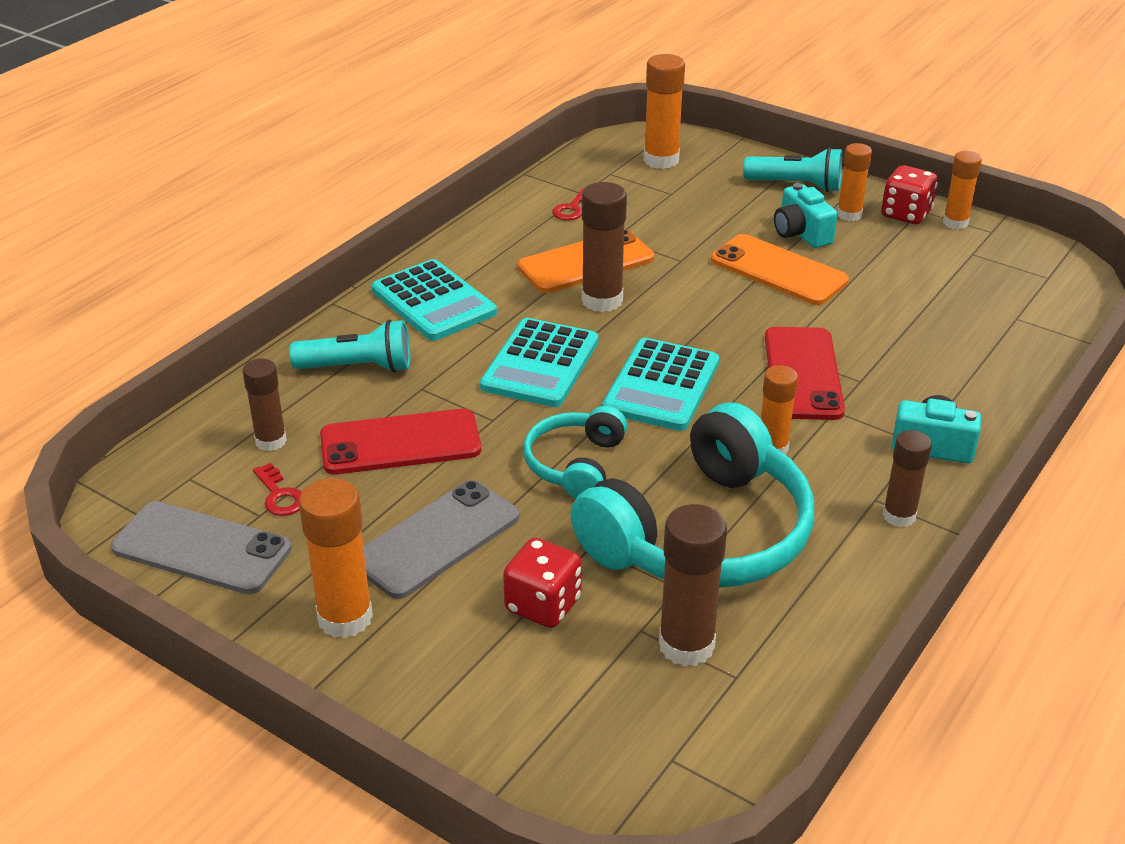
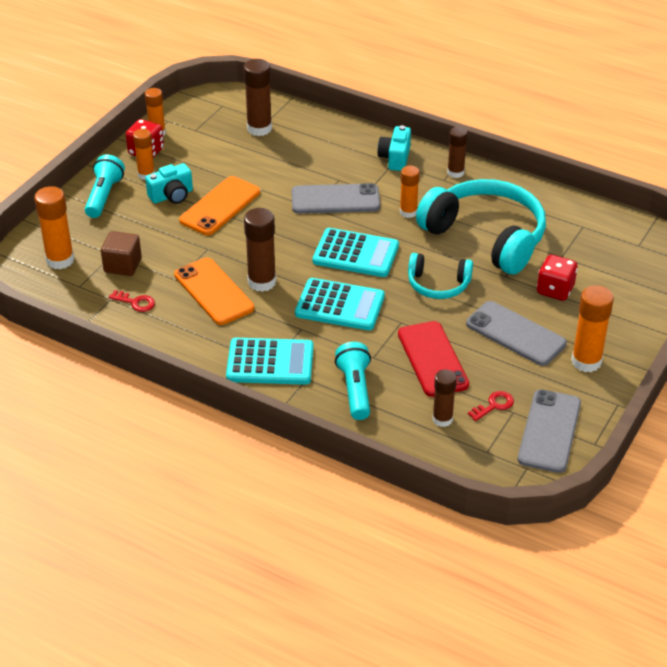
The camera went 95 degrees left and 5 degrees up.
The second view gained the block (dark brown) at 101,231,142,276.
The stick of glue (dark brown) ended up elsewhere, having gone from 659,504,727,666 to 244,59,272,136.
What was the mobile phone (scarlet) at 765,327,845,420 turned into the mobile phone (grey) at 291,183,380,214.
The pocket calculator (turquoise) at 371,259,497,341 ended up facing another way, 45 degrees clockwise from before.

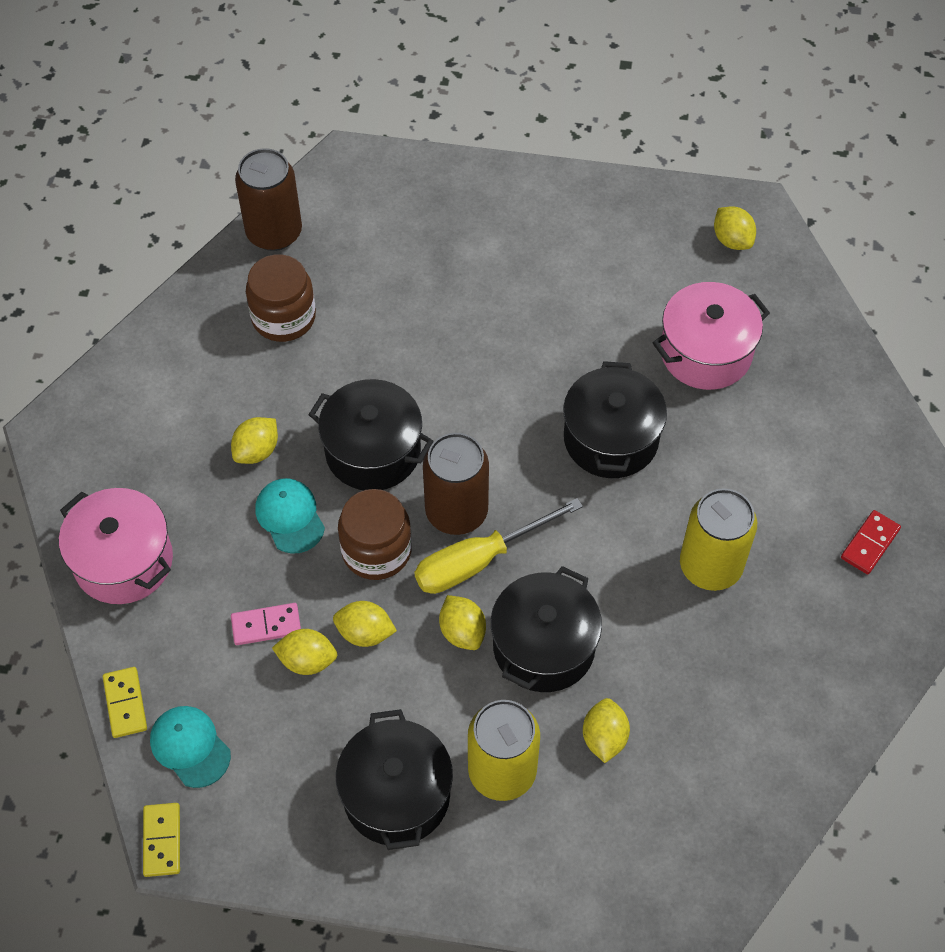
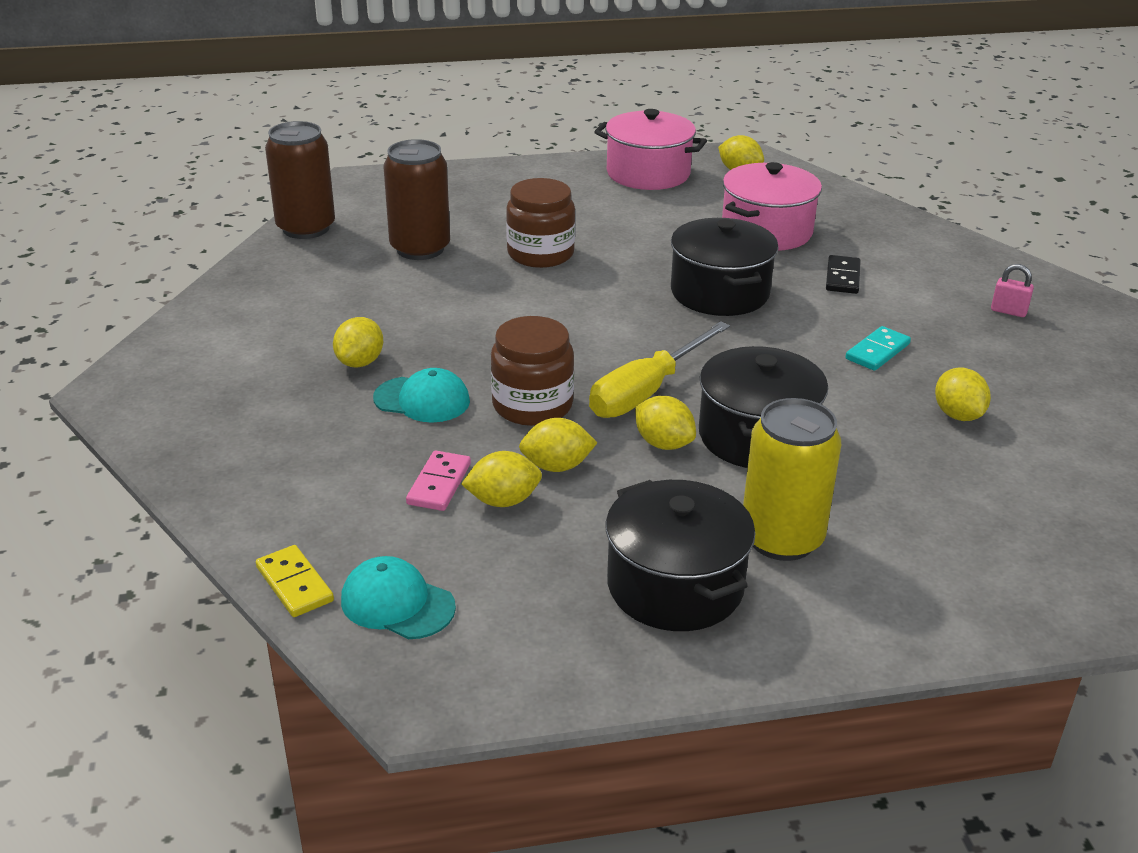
The camera went 20 degrees left and 25 degrees down.
The second view lost the domino (golden) at 143,803,180,877.
The second view lost the cooking pot (black) at 308,379,434,490.
The second view gained the domino (black) at 826,255,861,294.
The cooking pot (rosy) ended up elsewhere, having gone from 59,488,173,604 to 594,109,707,190.
The jam jar (dark brown) ended up elsewhere, having gone from 246,254,316,342 to 506,178,575,268.
The can (dark brown) ended up elsewhere, having gone from 423,433,489,535 to 383,139,450,260.
The toy lemon (golden) ended up elsewhere, having gone from 583,698,630,763 to 935,368,991,421.
Where the can (golden) stood at 680,488,757,591, the domino (turquoise) came to stand at 846,326,911,371.
Where the domino (scarlet) stood at 841,510,901,574, the lock (rosy) came to stand at 991,264,1034,317.
The domino (rosy) at 231,603,301,645 ended up facing another way, 45 degrees counterclockwise from before.
The cap (turquoise) at 255,478,325,554 ended up facing another way, 150 degrees clockwise from before.

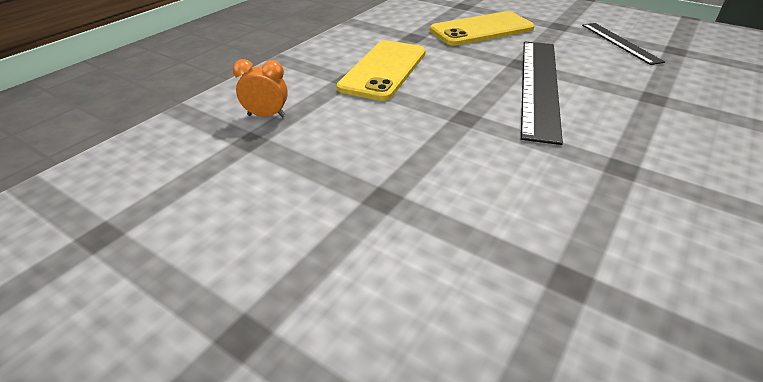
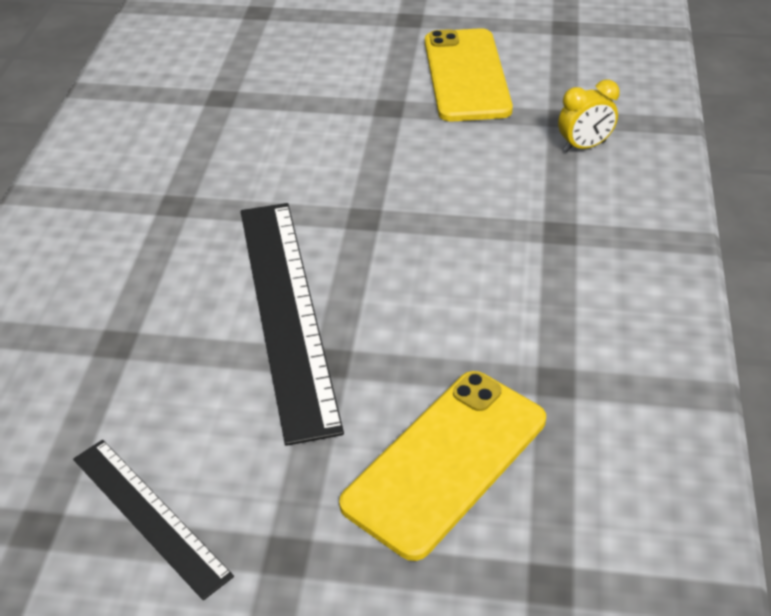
The camera went 155 degrees right and 5 degrees up.
The mobile phone (golden) ended up elsewhere, having gone from 337,40,426,101 to 425,28,513,122.
What was the alarm clock (orange) at 233,59,288,117 turned into the alarm clock (golden) at 558,80,620,152.

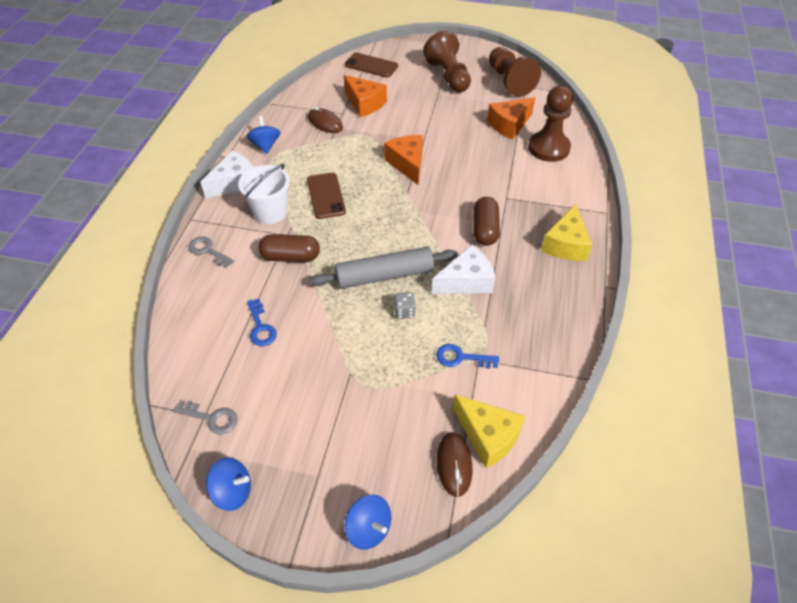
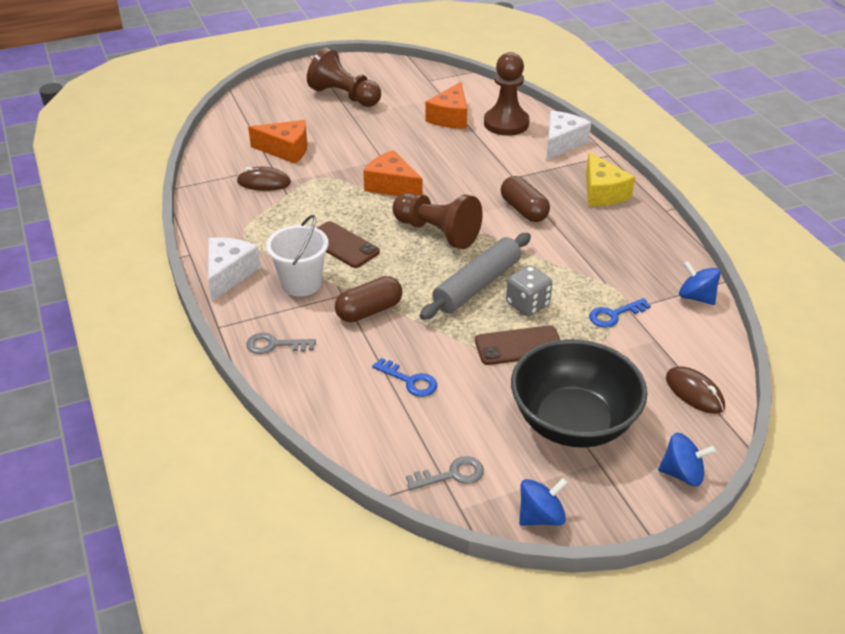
The camera went 35 degrees left and 10 degrees down.
The second view lost the cheese wedge (golden) at 453,394,525,468.
The second view gained the bowl (black) at 511,339,647,448.
The spinning top (cobalt) ended up elsewhere, having gone from 246,116,280,154 to 679,261,721,305.
The mobile phone (dark brown) ended up elsewhere, having gone from 345,53,398,77 to 475,325,560,365.
The cheese wedge (white) ended up elsewhere, having gone from 432,245,495,294 to 547,111,591,160.
The game pawn (dark brown) ended up elsewhere, having gone from 489,47,541,97 to 392,193,483,249.
The size of the die (grey) at 394,292,416,319 changed by a factor of 1.57.

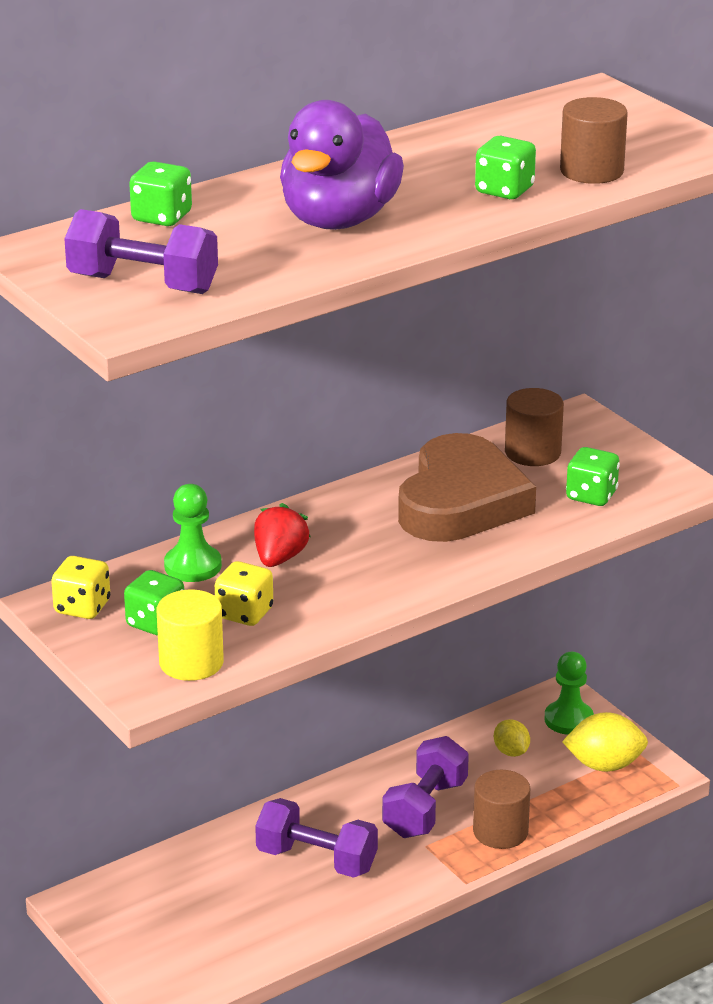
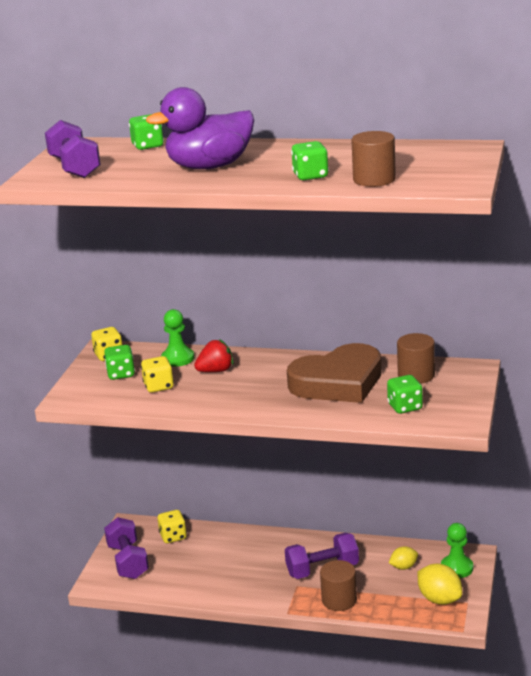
The camera went 50 degrees right and 5 degrees down.
The second view lost the cylinder shape (golden) at 157,589,224,681.
The second view gained the die (golden) at 158,510,187,543.
The hand weight (royal purple) ended up elsewhere, having gone from 255,798,378,878 to 104,517,149,579.
The toy lemon (golden) at 494,719,530,757 ended up facing another way, 45 degrees clockwise from before.

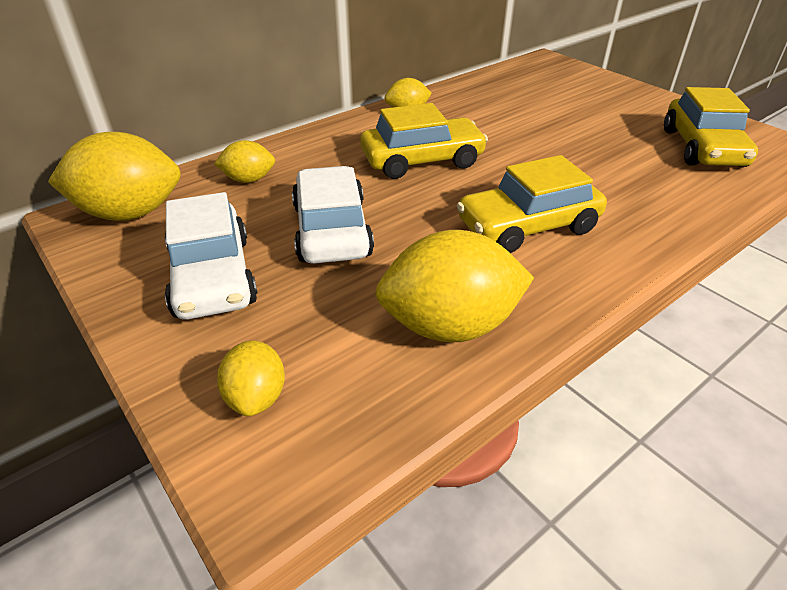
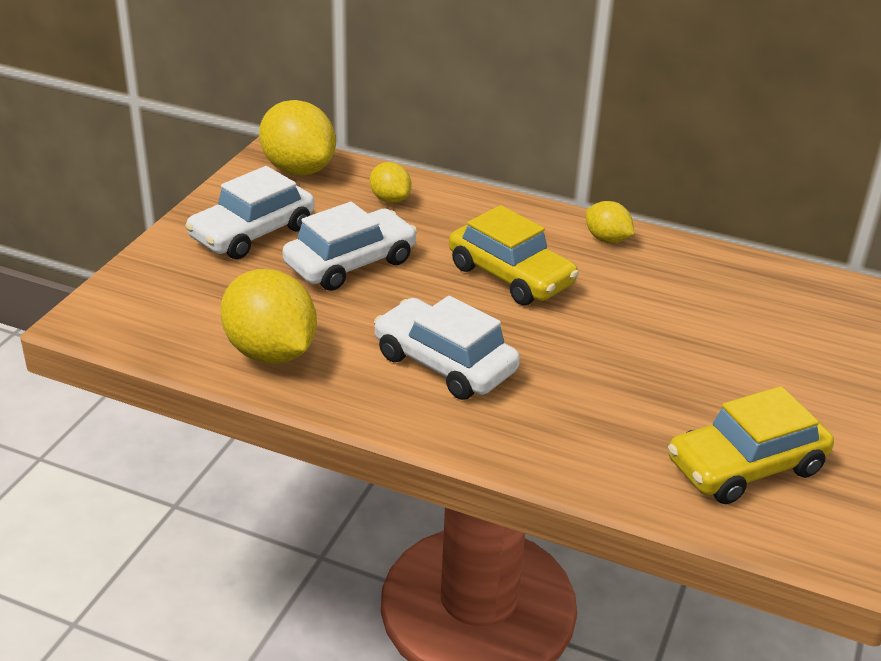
The camera went 60 degrees right and 5 degrees down.
The second view lost the toy lemon (golden) at 217,341,285,416.
What was the automobile (golden) at 457,155,607,253 turned into the automobile (white) at 374,296,520,400.

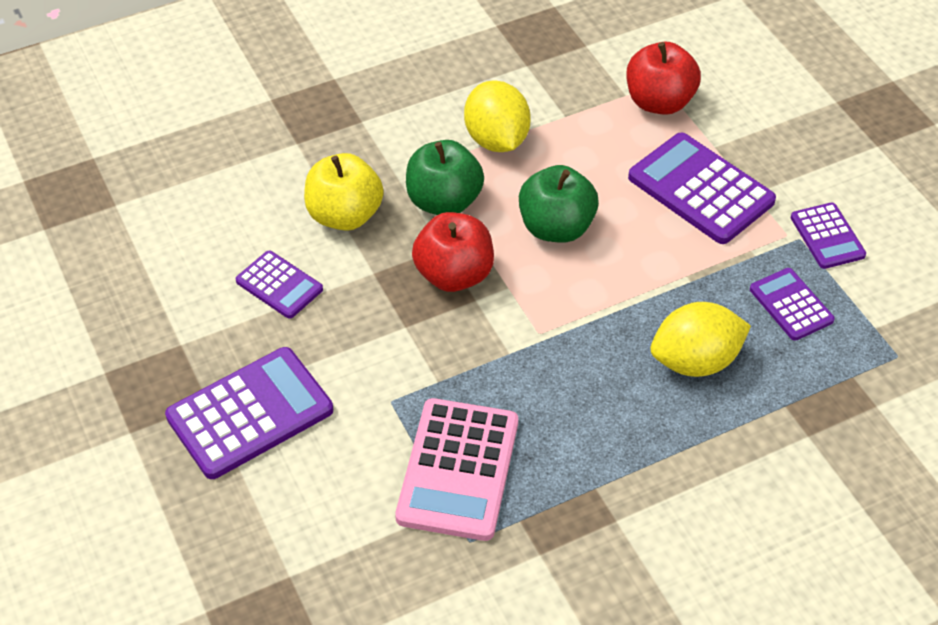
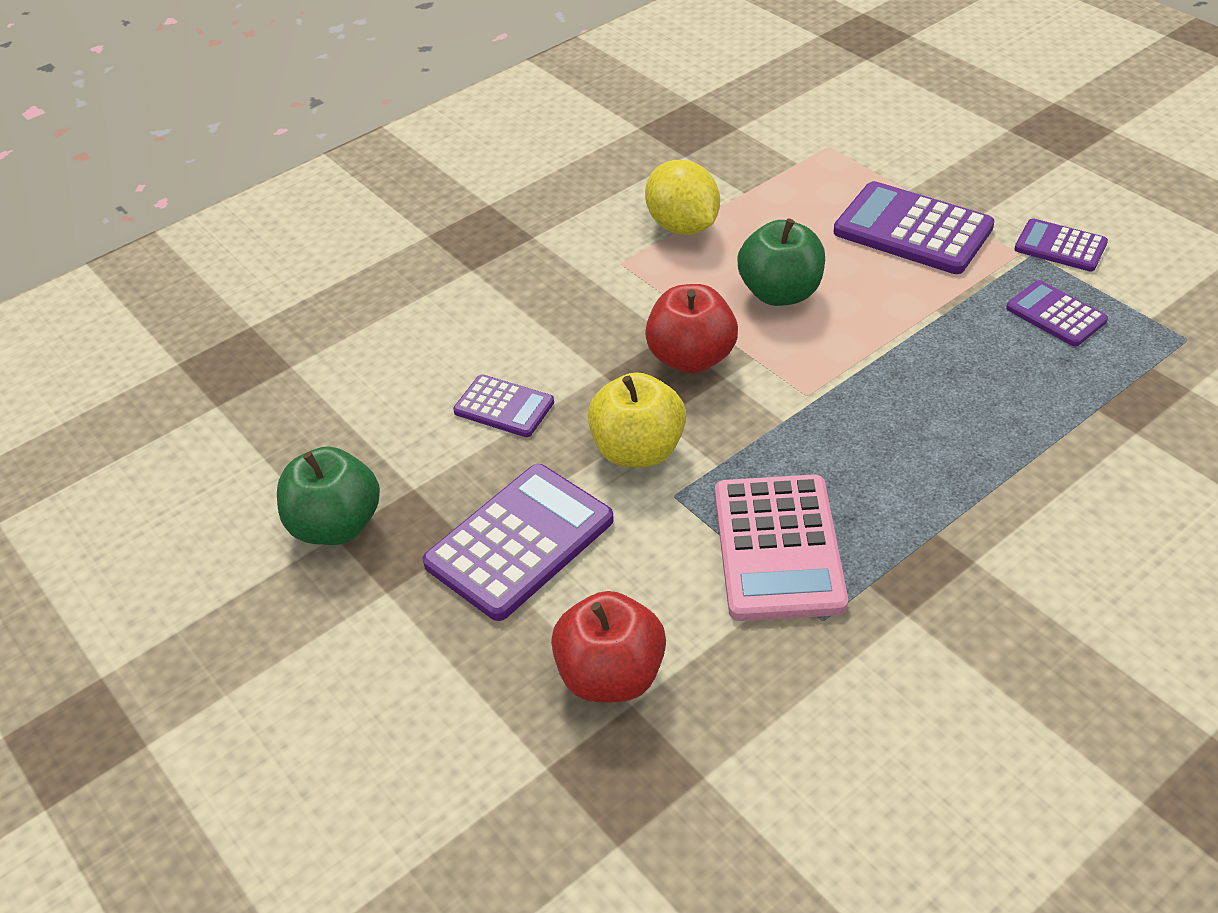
The camera went 10 degrees left and 5 degrees down.
The second view lost the toy lemon (golden) at 650,302,751,377.
The apple fruit (golden) ended up elsewhere, having gone from 304,153,384,231 to 588,372,686,467.
The apple fruit (green) ended up elsewhere, having gone from 406,140,484,215 to 277,446,380,545.
The apple fruit (scarlet) ended up elsewhere, having gone from 626,42,701,115 to 551,591,666,702.
The pocket calculator (royal purple) at 791,203,866,269 ended up facing another way, 150 degrees clockwise from before.

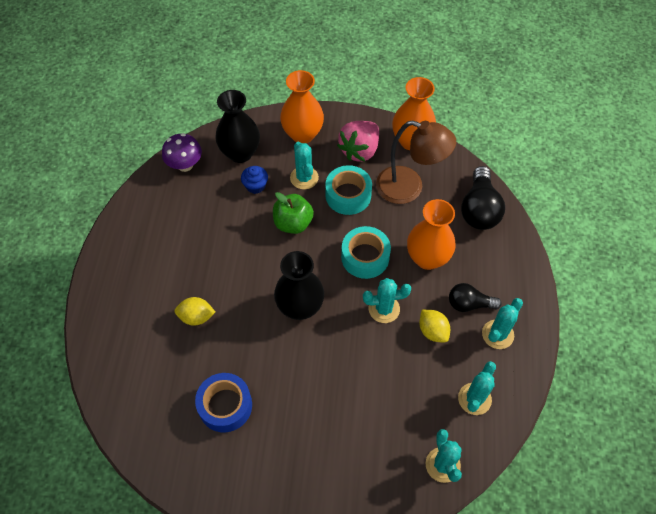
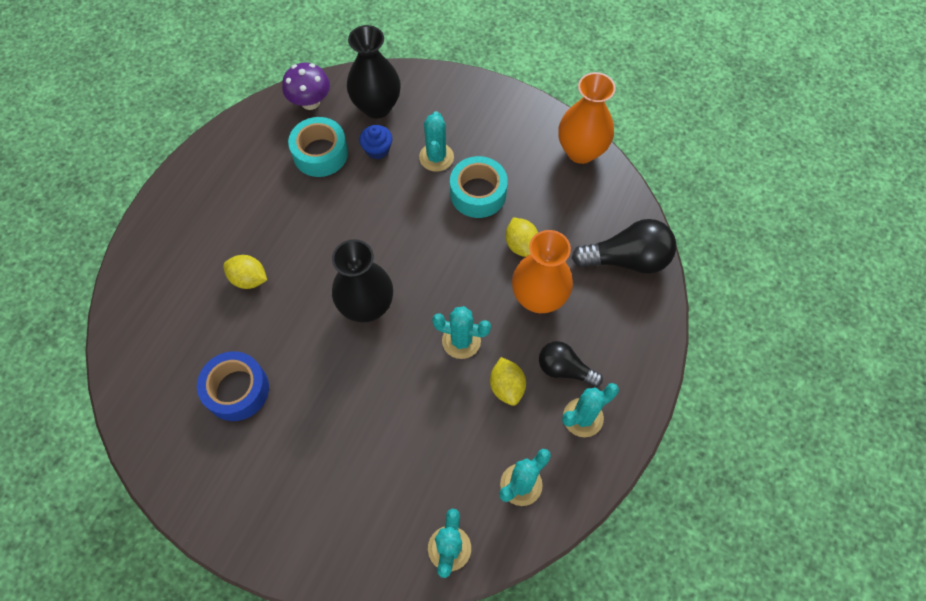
The camera went 20 degrees right and 5 degrees up.
The second view lost the apple fruit (green) at 273,192,314,234.
The second view lost the tall vase (orange) at 280,70,324,143.
The second view lost the strawberry (rosy) at 337,121,379,162.
The second view lost the lamp (dark brown) at 376,120,456,204.
The second view gained the toy lemon (golden) at 506,217,538,257.
The roll of tape (turquoise) ended up elsewhere, having gone from 341,226,391,279 to 288,117,348,177.
The lightbulb (black) at 461,166,505,230 ended up facing another way, 120 degrees counterclockwise from before.

